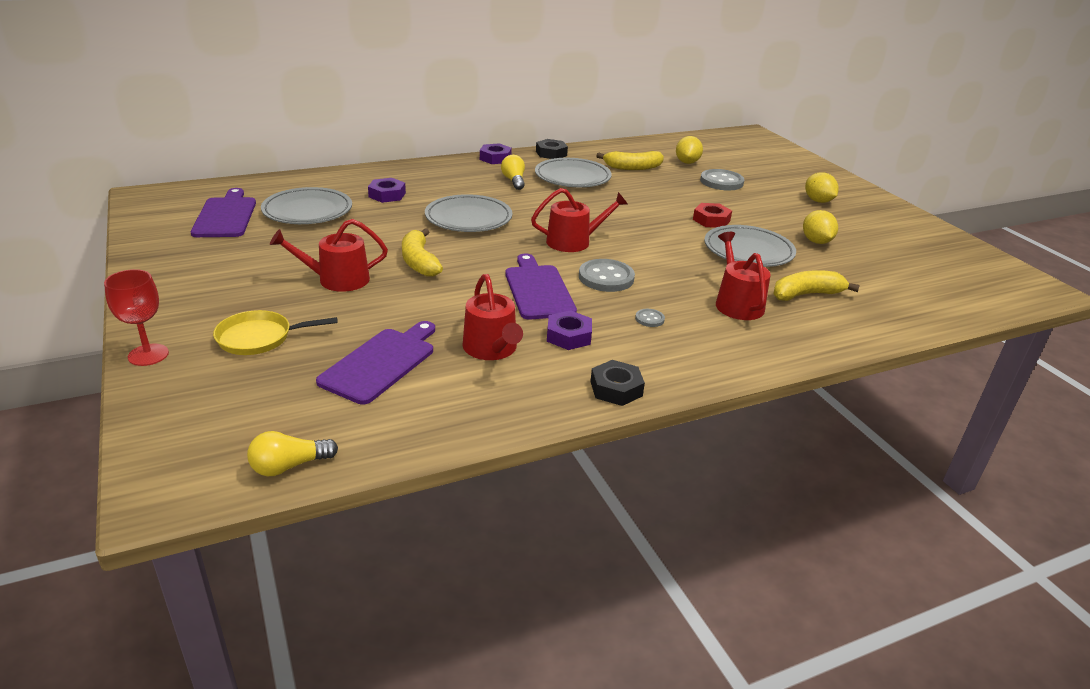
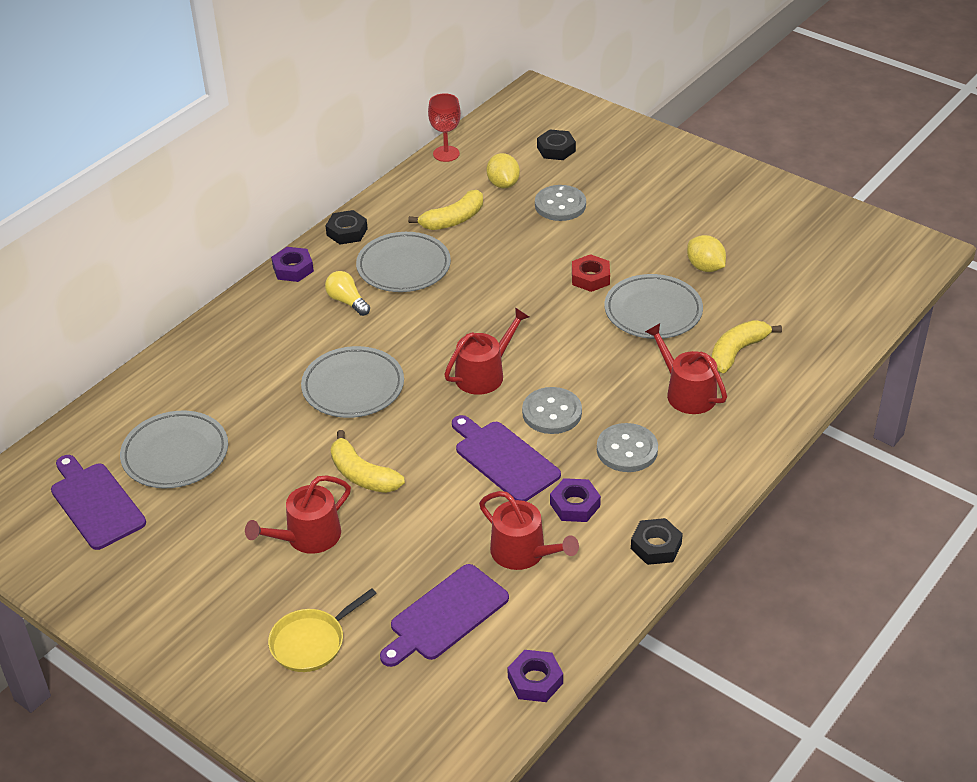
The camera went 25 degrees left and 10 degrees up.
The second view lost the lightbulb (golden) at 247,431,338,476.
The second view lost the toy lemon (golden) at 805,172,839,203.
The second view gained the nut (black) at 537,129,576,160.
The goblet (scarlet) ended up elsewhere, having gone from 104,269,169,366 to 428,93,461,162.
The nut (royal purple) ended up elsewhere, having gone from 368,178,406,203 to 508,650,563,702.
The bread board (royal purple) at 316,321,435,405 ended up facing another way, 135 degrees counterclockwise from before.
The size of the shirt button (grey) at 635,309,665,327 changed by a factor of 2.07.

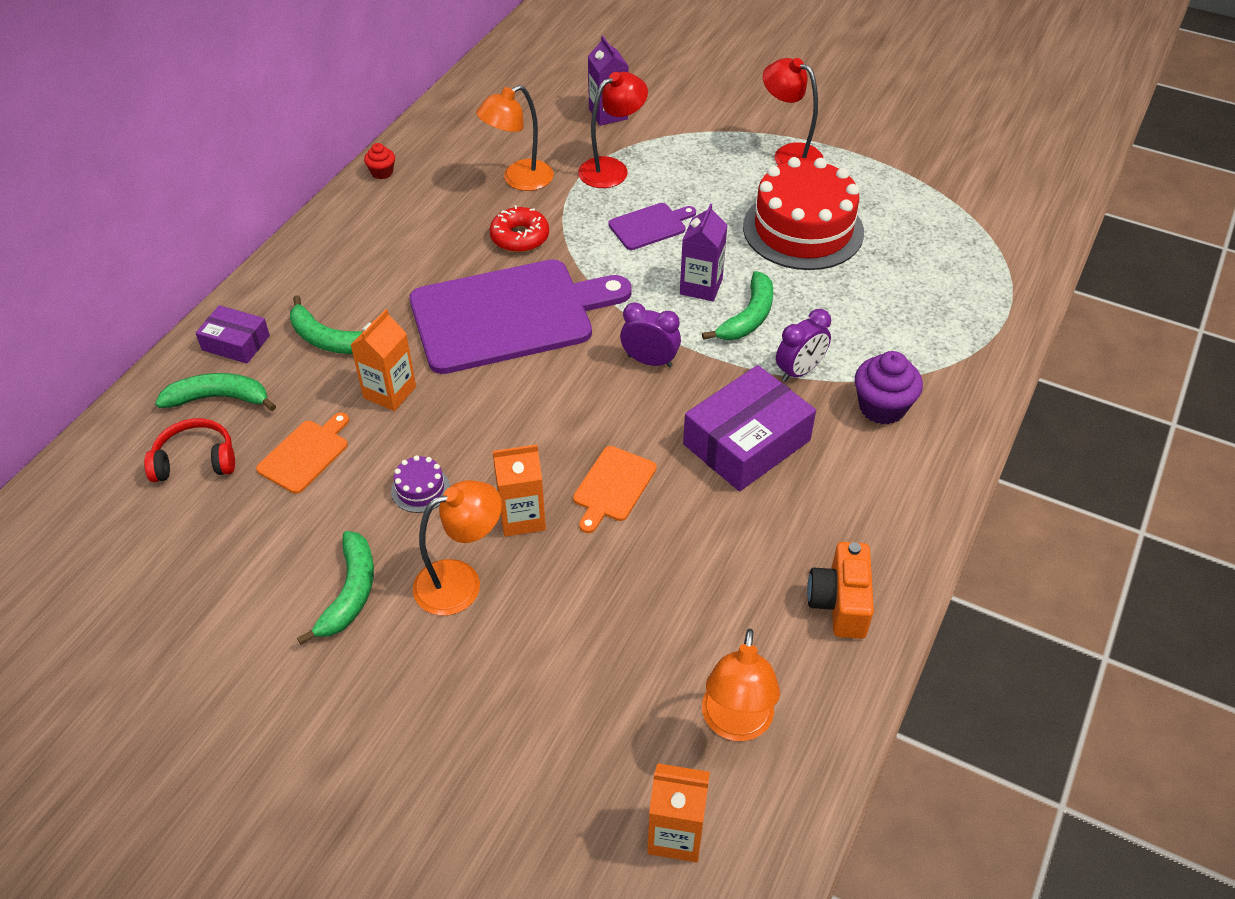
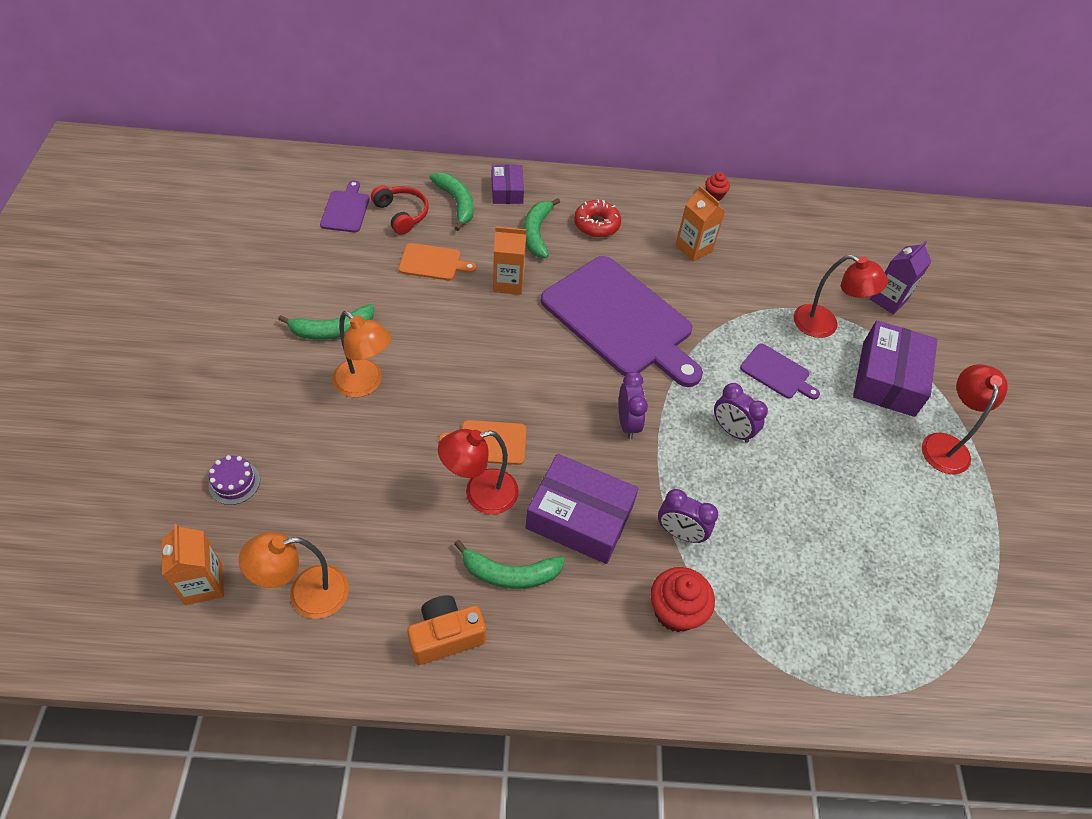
The camera went 60 degrees right and 5 degrees up.
The second view lost the lamp (orange) at 476,85,554,191.
The second view lost the layer cake (scarlet) at 743,157,864,270.
The second view gained the bread board (royal purple) at 320,180,370,232.
The second view gained the lamp (scarlet) at 438,429,519,515.
The second view gained the parcel (royal purple) at 853,320,938,417.
The layer cake (royal purple) ended up elsewhere, having gone from 391,455,450,513 to 209,455,260,505.
The doughnut (scarlet) ended up elsewhere, having gone from 490,205,549,253 to 574,200,621,238.
The carton (orange) ended up elsewhere, having gone from 493,445,546,537 to 675,186,725,261.
The banana fruit (green) ended up elsewhere, having gone from 702,271,773,340 to 454,540,565,589.
Where the carton (royal purple) stood at 680,204,727,301, the alarm clock (royal purple) came to stand at 714,383,768,443.
What was the muffin (royal purple) at 855,351,923,424 turned into the muffin (scarlet) at 650,567,715,632.

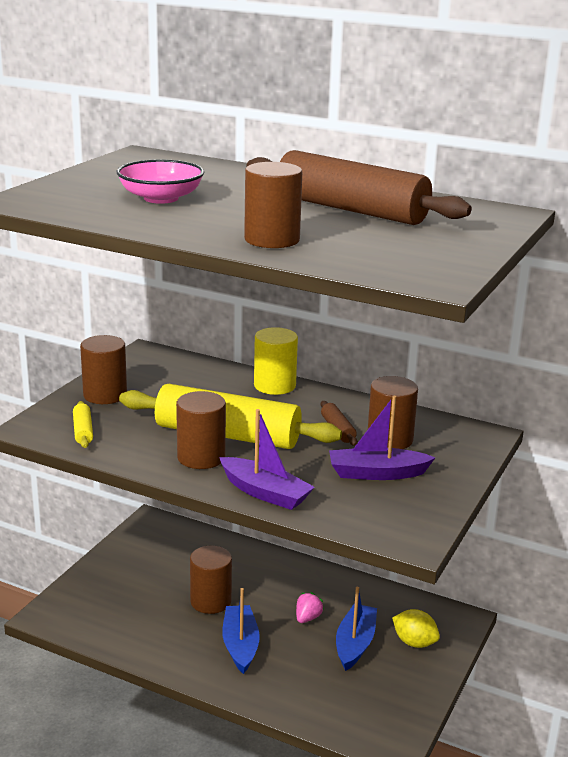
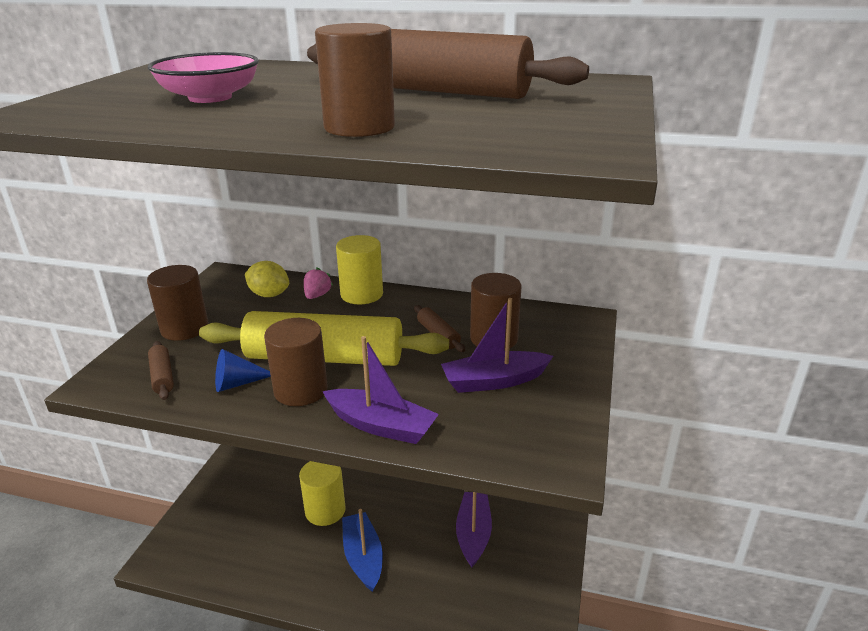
The camera went 10 degrees left and 5 degrees up.
The second view gained the cone (cobalt) at 215,349,271,392.
The strawberry (rosy) ended up elsewhere, having gone from 296,592,324,623 to 304,267,333,299.
The toy lemon (golden) ended up elsewhere, having gone from 392,609,440,648 to 245,261,289,297.
What was the pastry roller (golden) at 73,401,93,448 turned into the pastry roller (dark brown) at 148,341,174,400.
What was the cylinder shape (dark brown) at 190,546,232,614 turned into the cylinder shape (golden) at 299,461,346,526.
What was the toy boat (cobalt) at 336,587,377,671 turned into the toy boat (royal purple) at 456,492,492,567.

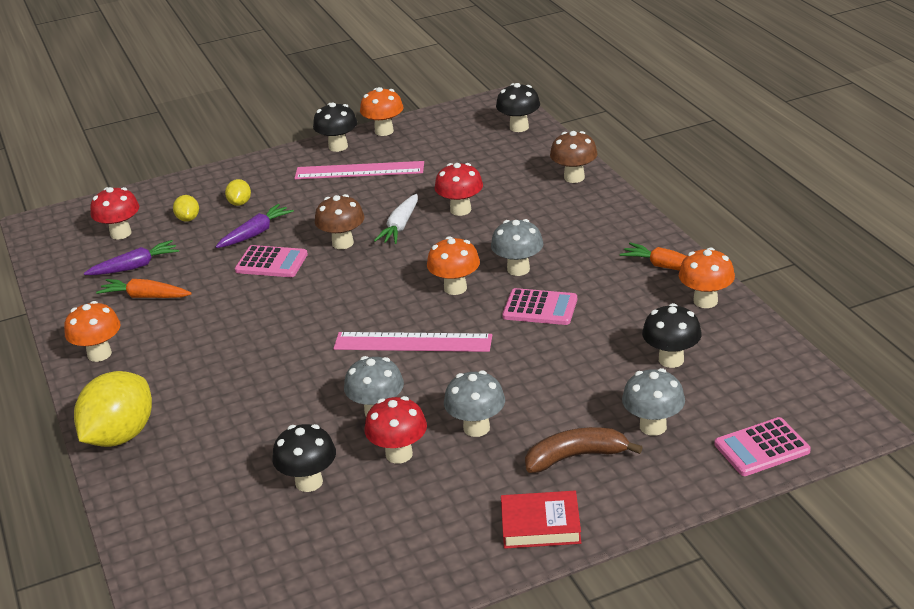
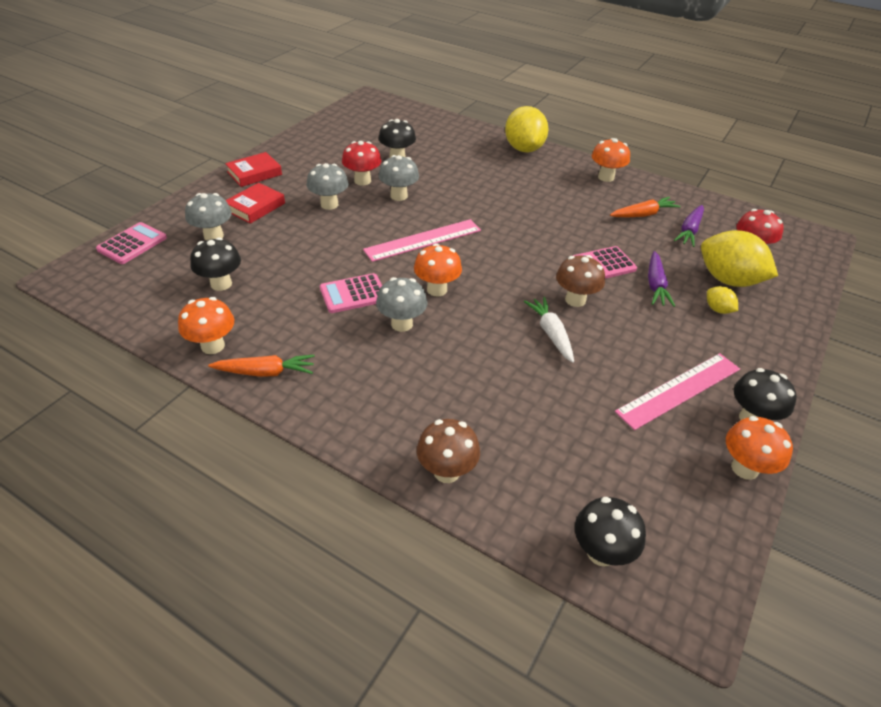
The camera went 140 degrees right and 10 degrees up.
The second view lost the fungus (scarlet) at 435,163,483,216.
Where the banana fruit (dark brown) stood at 525,427,643,473, the hardcover (scarlet) came to stand at 226,183,285,224.
The size of the toy lemon (golden) at 173,195,199,222 changed by a factor of 2.18.

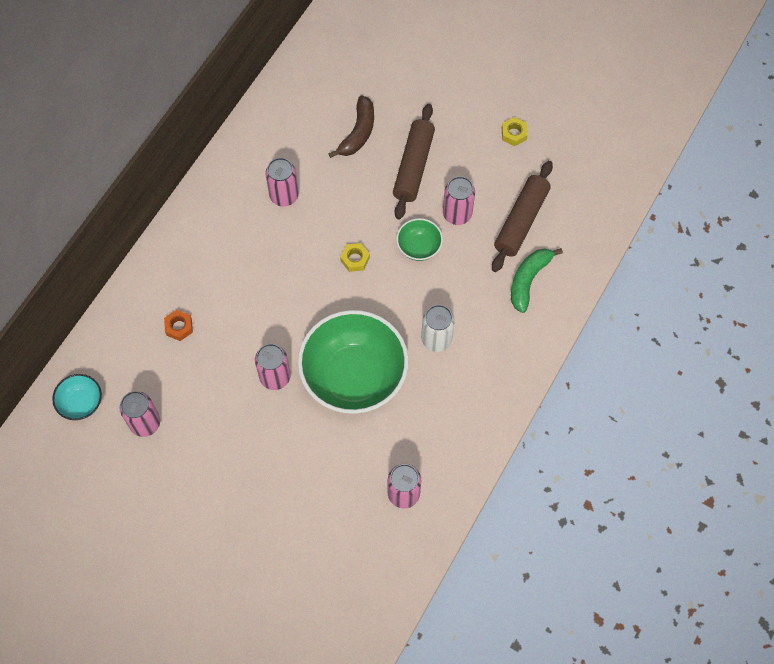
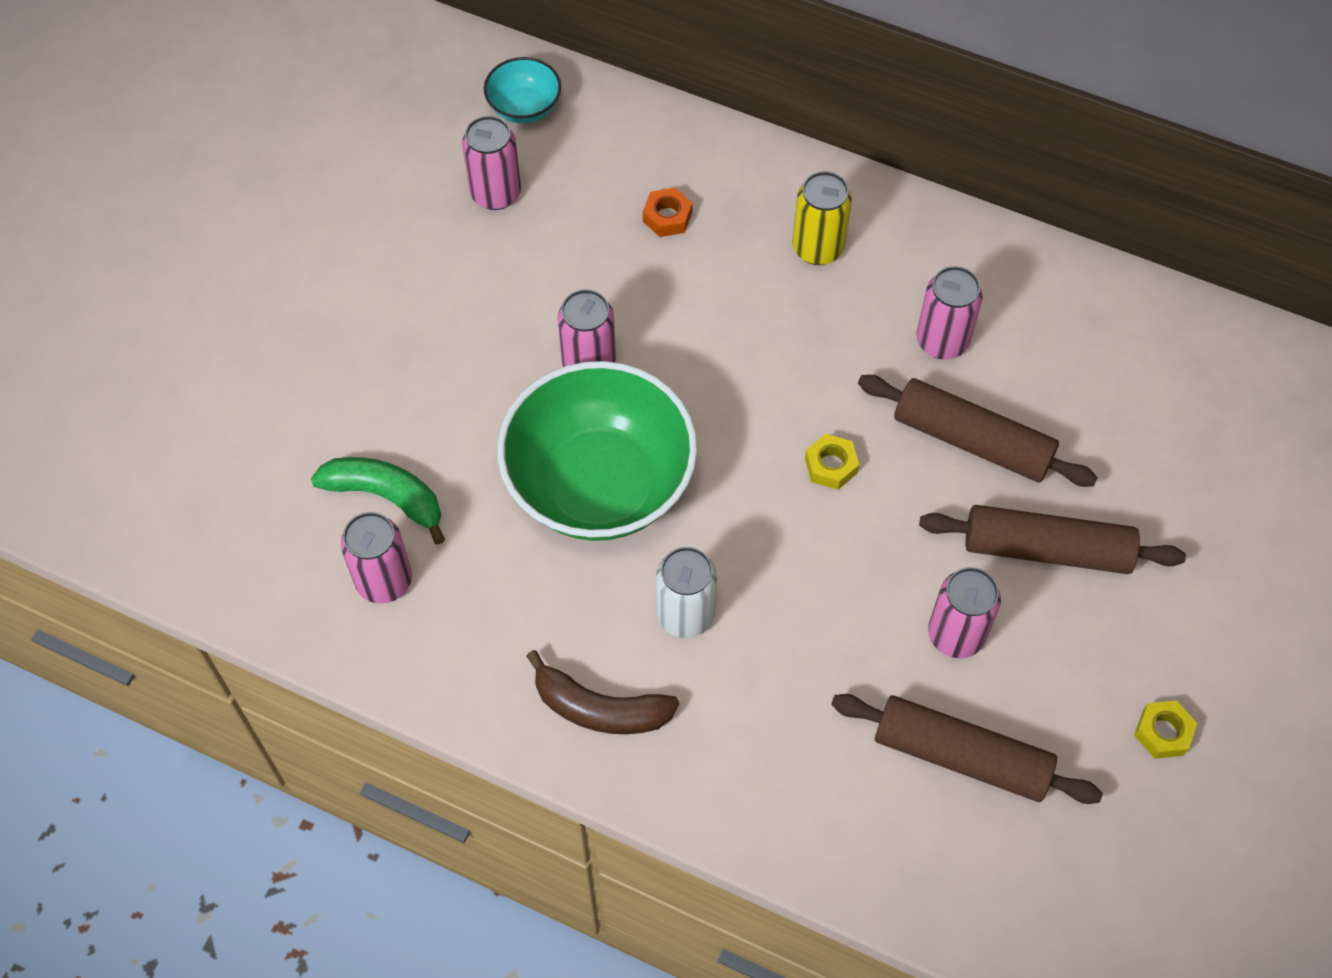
The camera went 85 degrees right and 5 degrees down.
The second view lost the bowl (green) at 396,218,443,261.
The second view gained the can (golden) at 792,171,852,265.
The second view gained the pastry roller (dark brown) at 858,375,1098,487.
The banana fruit (dark brown) ended up elsewhere, having gone from 328,95,374,158 to 526,650,679,734.
The banana fruit (green) ended up elsewhere, having gone from 511,248,563,313 to 311,457,445,545.

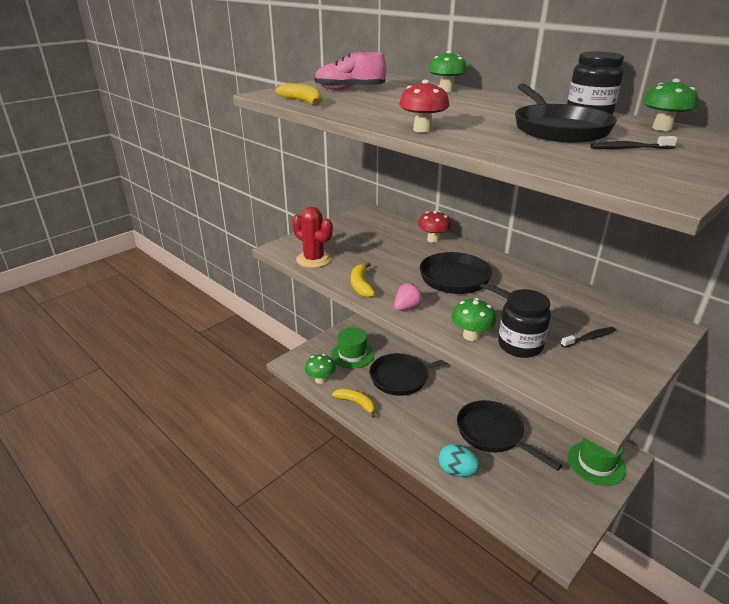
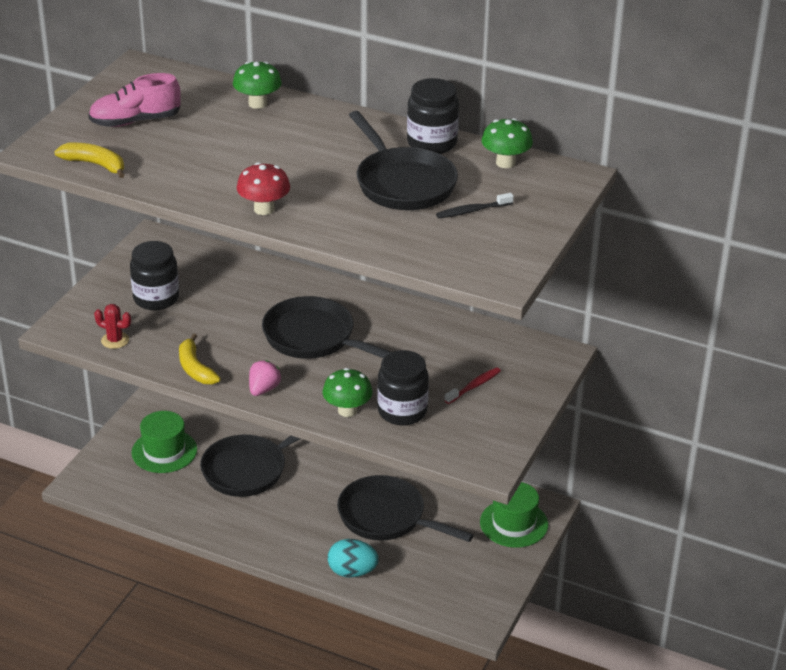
The camera went 20 degrees left and 5 degrees up.
The second view lost the fungus (green) at 305,354,336,384.
The second view lost the banana fruit (golden) at 332,389,375,418.
The second view lost the fungus (scarlet) at 418,211,451,243.
The second view gained the jam jar (black) at 130,241,179,310.
What was the toothbrush (black) at 561,327,616,348 turned into the toothbrush (scarlet) at 444,367,501,404.
The size of the prickly plant (scarlet) at 292,207,333,268 changed by a factor of 0.57.

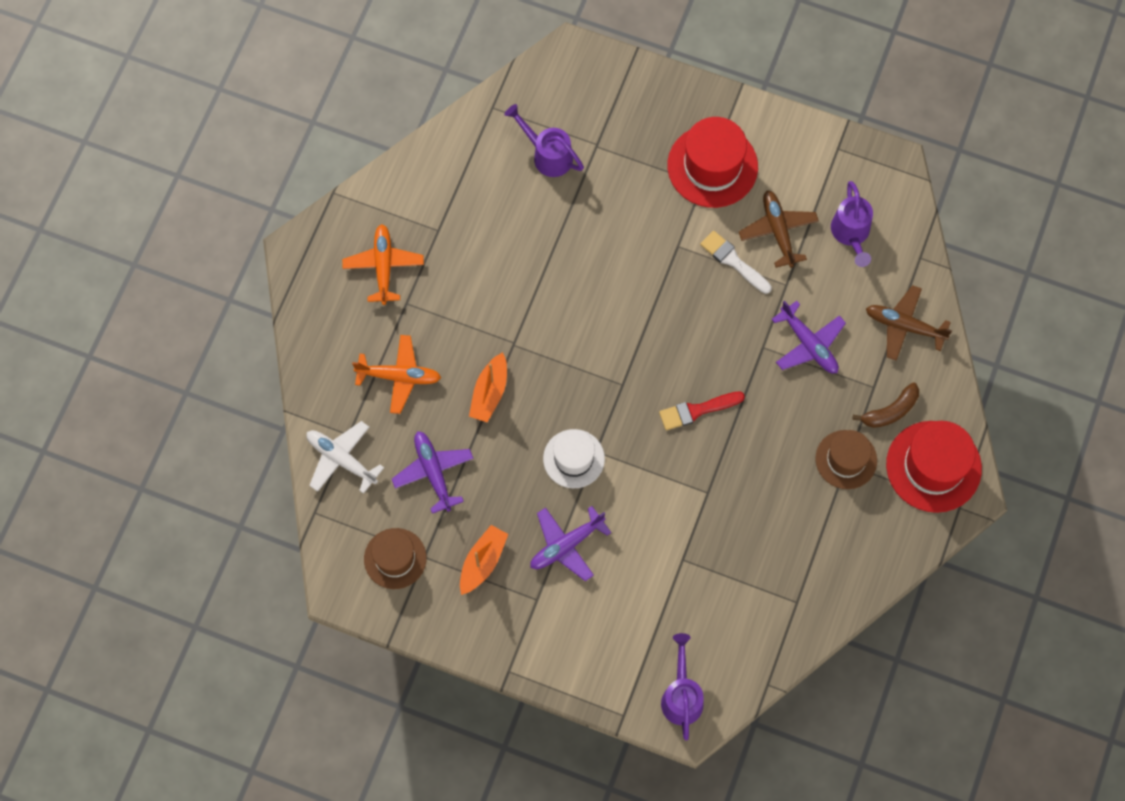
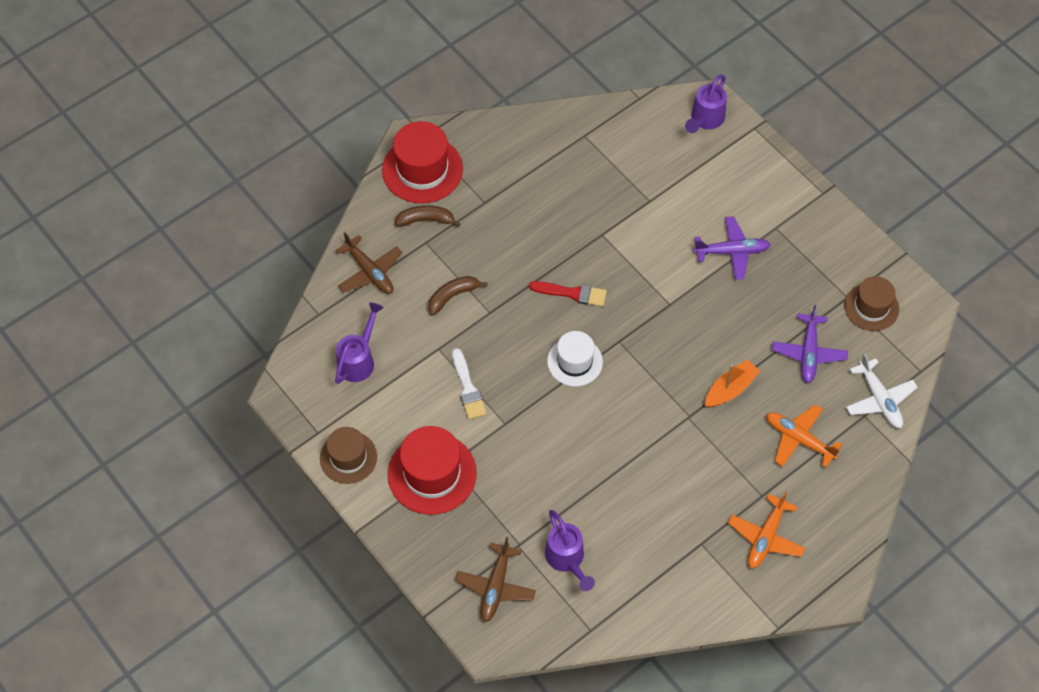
The camera went 150 degrees left and 10 degrees down.
The second view lost the toy boat (orange) at 460,525,508,595.
The tall hat (white) ended up elsewhere, having gone from 543,429,605,488 to 547,331,603,386.
The toy plane (dark brown) ended up elsewhere, having gone from 739,190,819,268 to 455,537,536,622.
The tall hat (dark brown) ended up elsewhere, having gone from 816,430,877,489 to 320,427,377,484.
Where the toy plane (royal purple) stood at 771,301,846,374, the banana fruit (dark brown) came to stand at 428,276,488,316.

